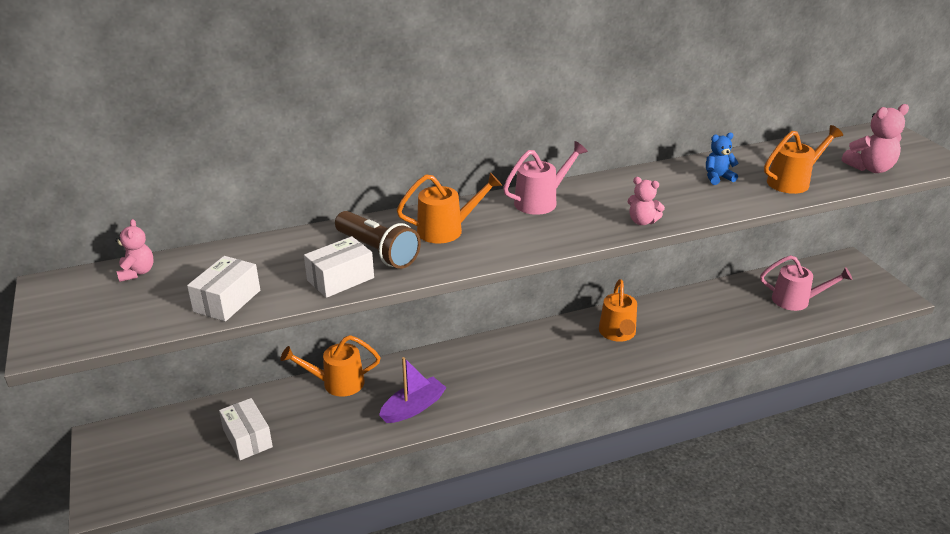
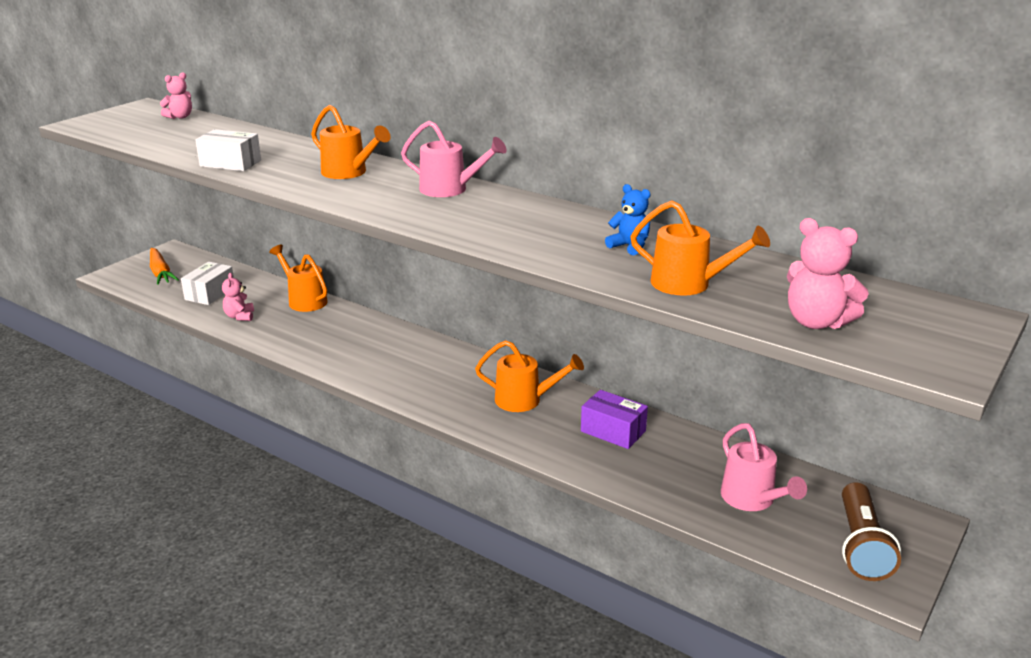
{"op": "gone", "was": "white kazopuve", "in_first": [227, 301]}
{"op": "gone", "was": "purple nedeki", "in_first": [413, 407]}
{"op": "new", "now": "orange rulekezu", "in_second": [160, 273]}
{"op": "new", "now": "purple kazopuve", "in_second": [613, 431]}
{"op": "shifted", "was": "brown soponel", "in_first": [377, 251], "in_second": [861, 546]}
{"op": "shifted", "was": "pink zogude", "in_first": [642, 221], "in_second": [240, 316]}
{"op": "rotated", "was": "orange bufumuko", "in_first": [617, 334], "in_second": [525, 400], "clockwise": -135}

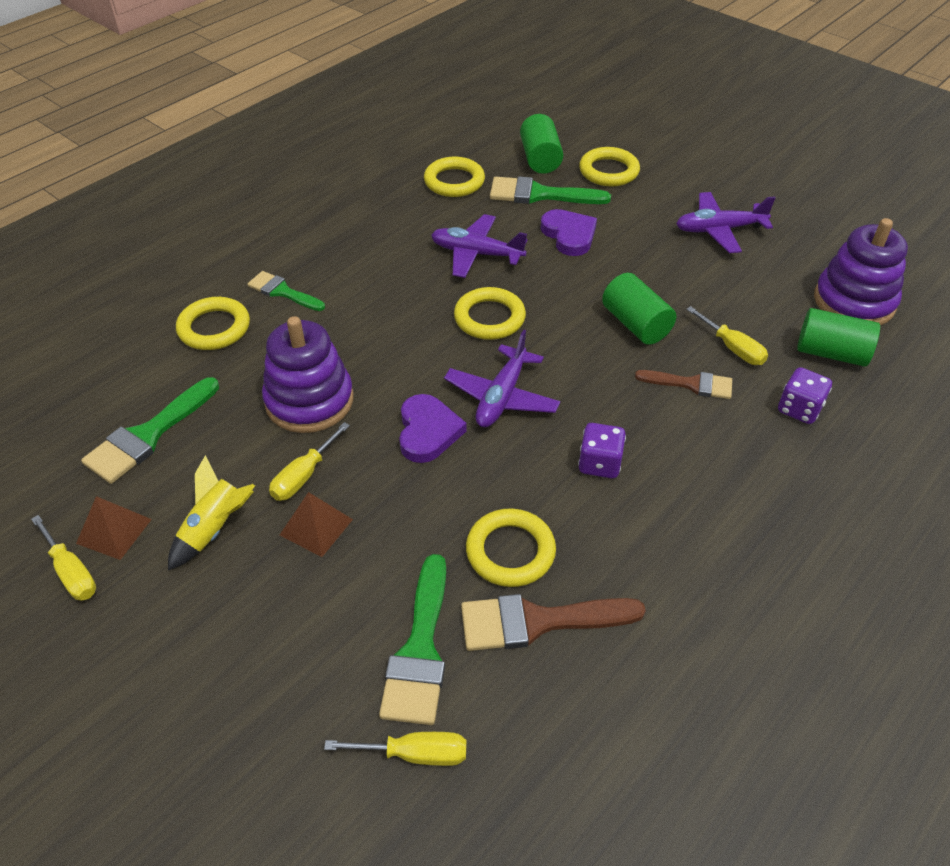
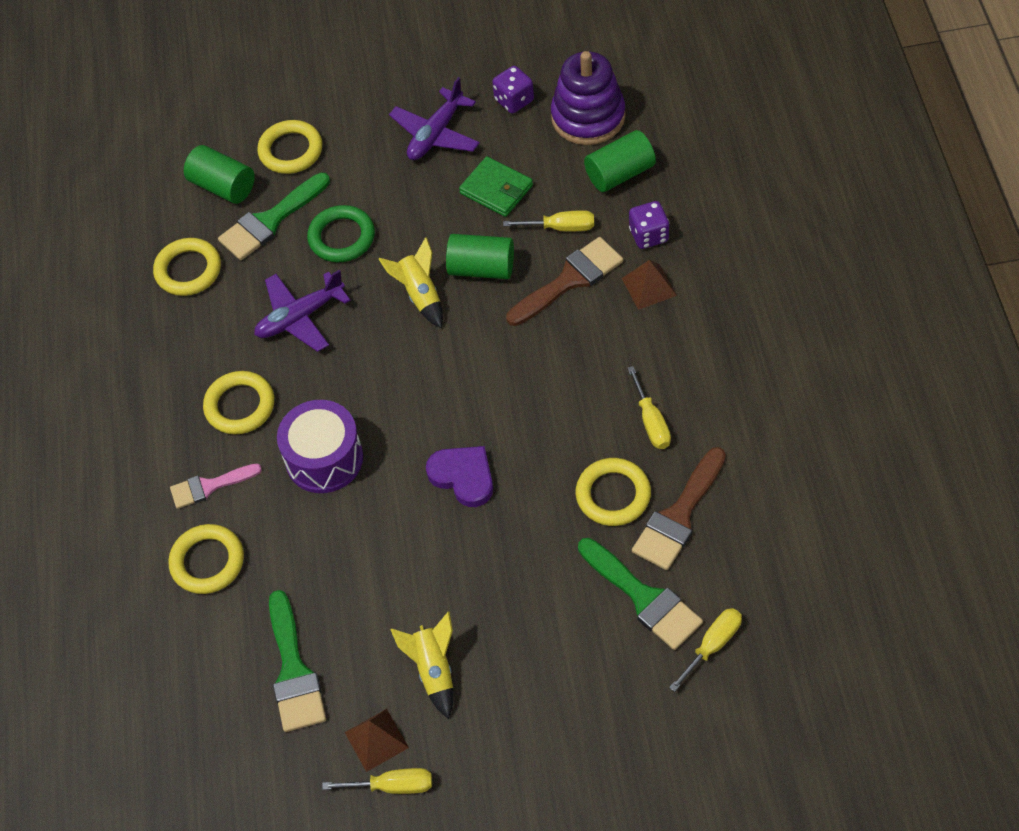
{"op": "gone", "was": "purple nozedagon", "in_first": [309, 401]}
{"op": "gone", "was": "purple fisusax", "in_first": [502, 397]}
{"op": "new", "now": "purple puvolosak", "in_second": [324, 458]}
{"op": "new", "now": "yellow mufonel", "in_second": [420, 295]}
{"op": "new", "now": "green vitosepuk", "in_second": [496, 189]}
{"op": "shifted", "was": "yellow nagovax", "in_first": [303, 476], "in_second": [651, 422]}
{"op": "shifted", "was": "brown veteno", "in_first": [316, 527], "in_second": [649, 287]}
{"op": "shifted", "was": "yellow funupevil", "in_first": [489, 318], "in_second": [240, 406]}
{"op": "shifted", "was": "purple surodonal", "in_first": [599, 464], "in_second": [514, 100]}
{"op": "swapped", "was": "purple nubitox", "now": "green funupevil", "in_first": [569, 235], "in_second": [342, 237]}
{"op": "repainted", "was": "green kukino", "now": "pink kukino", "in_first": [282, 292], "in_second": [209, 486]}
{"op": "scaled", "was": "brown kukino", "in_first": [691, 384], "in_second": [570, 280], "ratio": 1.55}

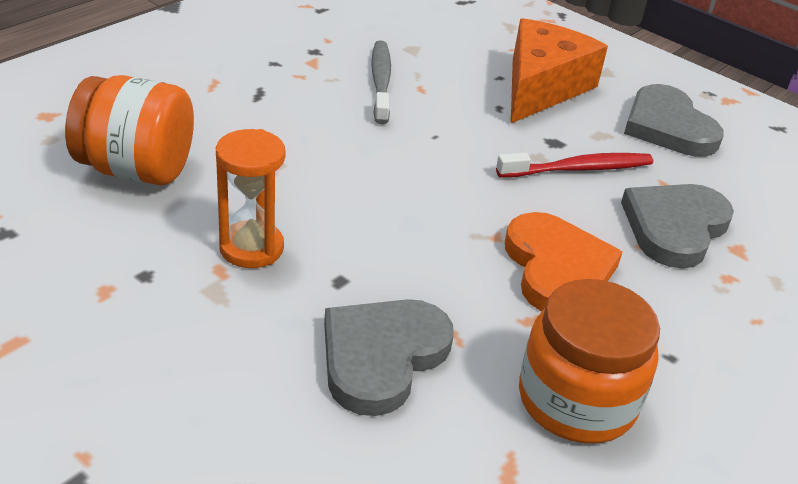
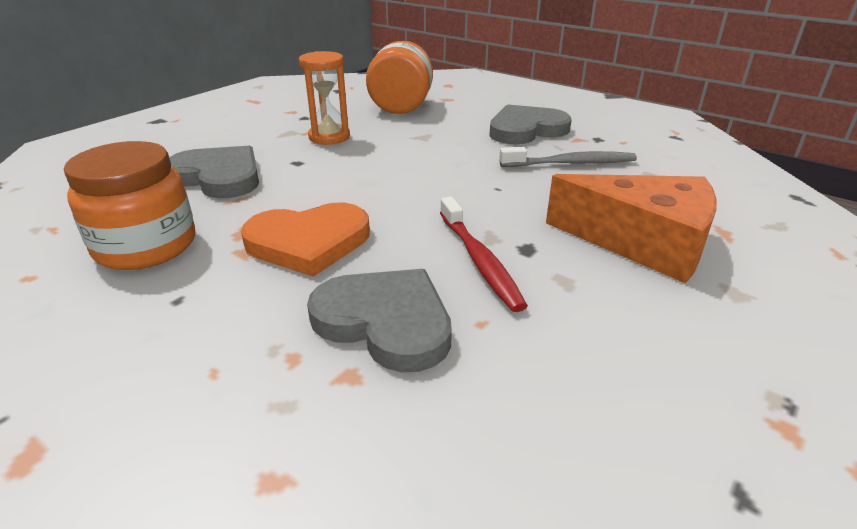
{"op": "shifted", "was": "grey nubitox", "in_first": [668, 127], "in_second": [526, 130]}

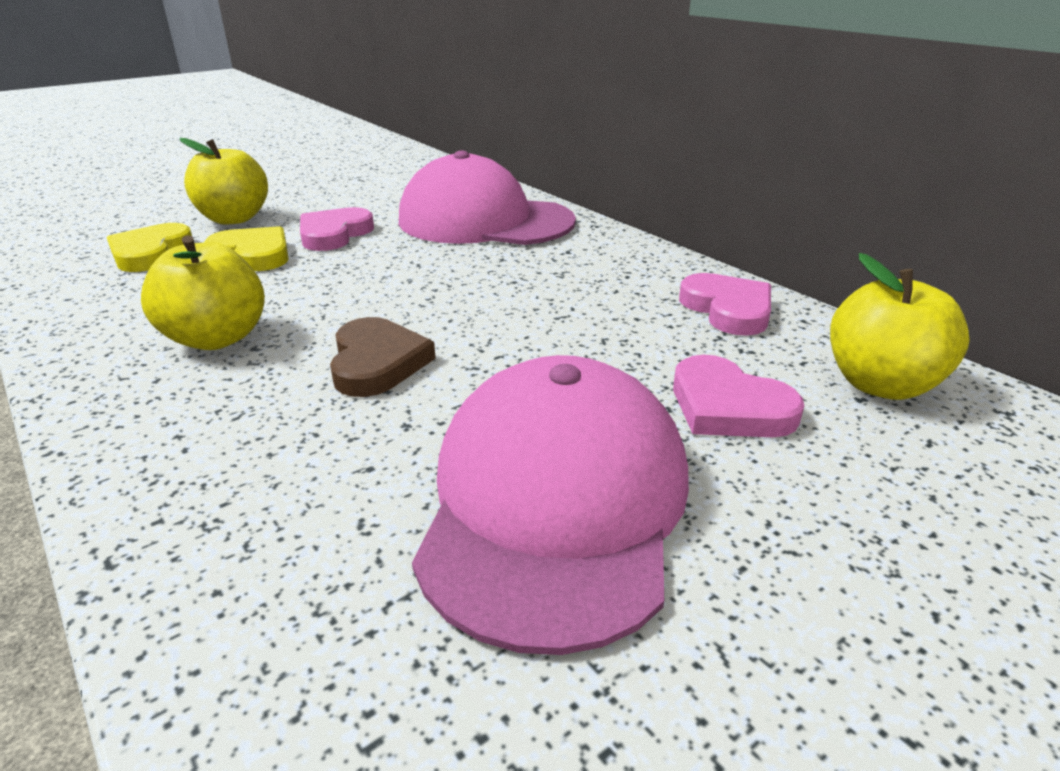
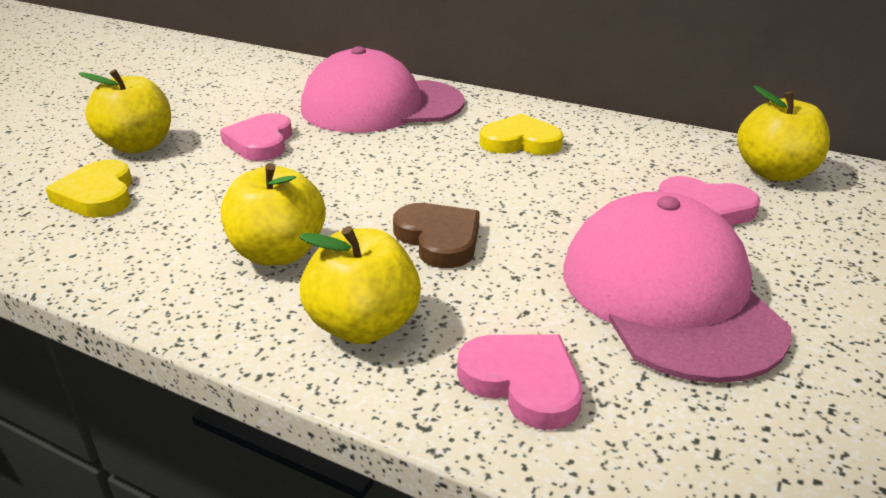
{"op": "new", "now": "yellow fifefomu", "in_second": [364, 326]}
{"op": "shifted", "was": "yellow nubitox", "in_first": [253, 255], "in_second": [520, 142]}
{"op": "shifted", "was": "pink nubitox", "in_first": [728, 309], "in_second": [523, 382]}

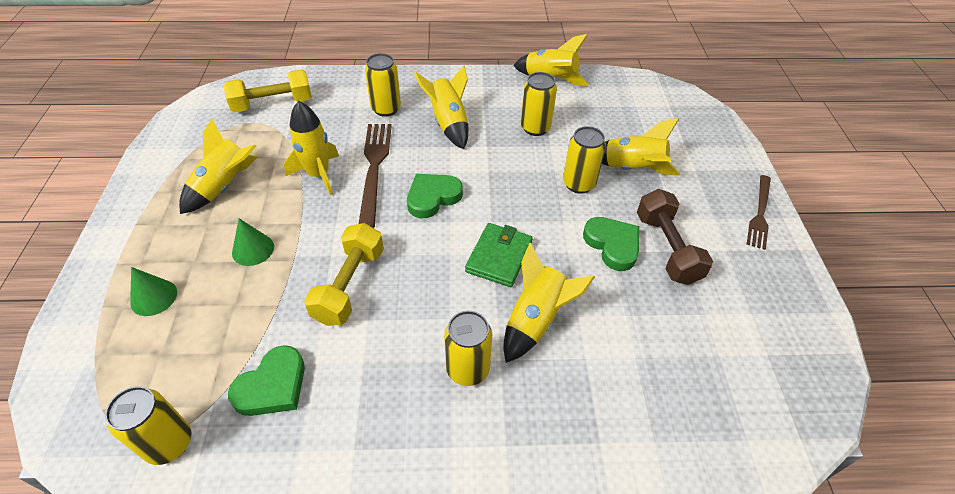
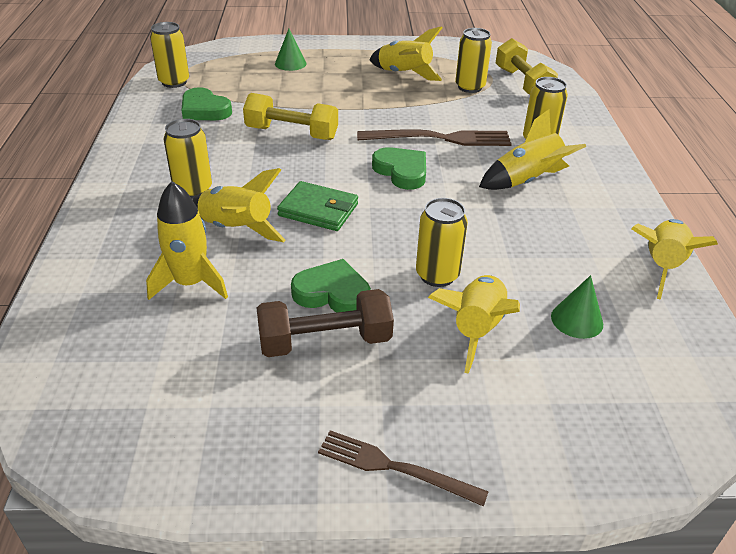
{"op": "shifted", "was": "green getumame", "in_first": [253, 249], "in_second": [577, 320]}
{"op": "shifted", "was": "yellow mufonel", "in_first": [318, 174], "in_second": [190, 283]}
{"op": "shifted", "was": "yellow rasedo", "in_first": [535, 128], "in_second": [470, 87]}
{"op": "rotated", "was": "green nubitox", "in_first": [612, 245], "in_second": [332, 293], "clockwise": -135}

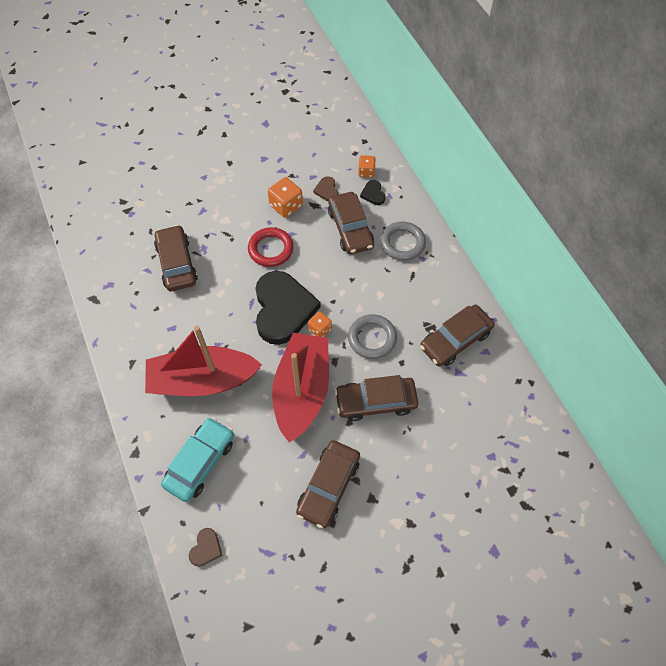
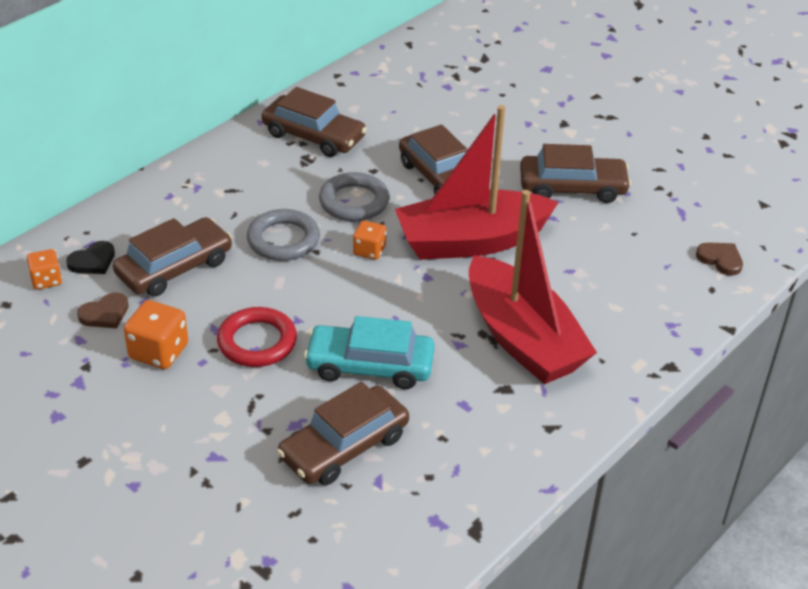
{"op": "gone", "was": "black nubitox", "in_first": [283, 309]}
{"op": "shifted", "was": "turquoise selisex", "in_first": [200, 462], "in_second": [370, 366]}
{"op": "shifted", "was": "grey funupevil", "in_first": [402, 243], "in_second": [283, 240]}
{"op": "rotated", "was": "brown nubitox", "in_first": [206, 548], "in_second": [720, 259], "clockwise": 45}

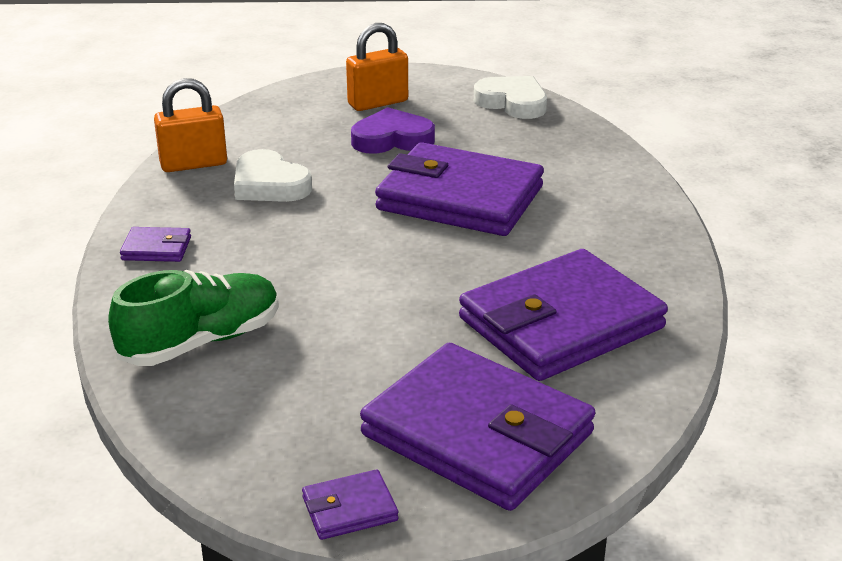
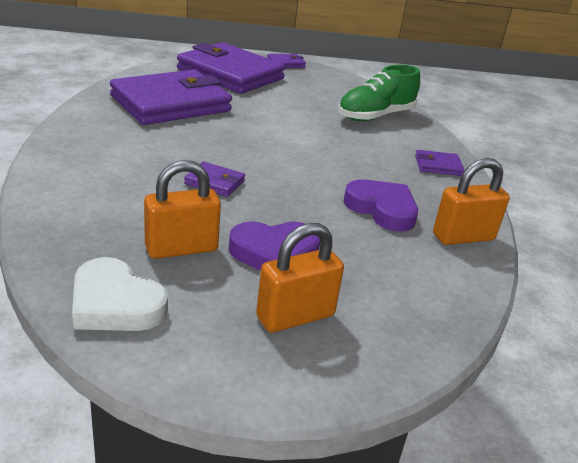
{"op": "new", "now": "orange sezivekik", "in_second": [181, 249]}
{"op": "repainted", "was": "white nubitox", "now": "purple nubitox", "in_first": [269, 185], "in_second": [382, 209]}
{"op": "scaled", "was": "purple vitosepuk", "in_first": [459, 198], "in_second": [215, 182], "ratio": 0.41}

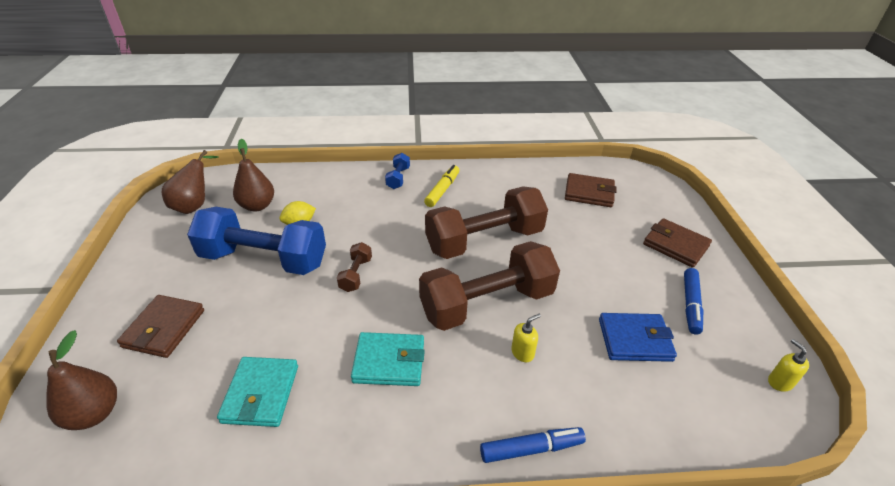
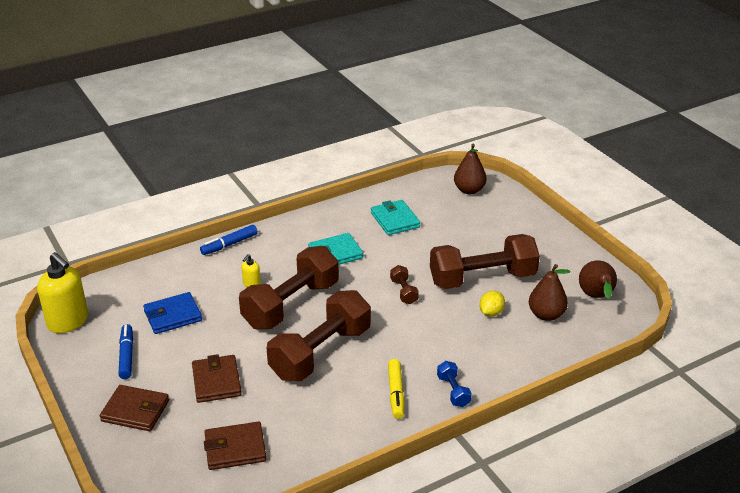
{"op": "shifted", "was": "brown vitosepuk", "in_first": [164, 328], "in_second": [216, 381]}
{"op": "repainted", "was": "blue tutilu", "now": "brown tutilu", "in_first": [264, 259], "in_second": [482, 279]}
{"op": "scaled", "was": "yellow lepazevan", "in_first": [780, 382], "in_second": [68, 322], "ratio": 2.19}

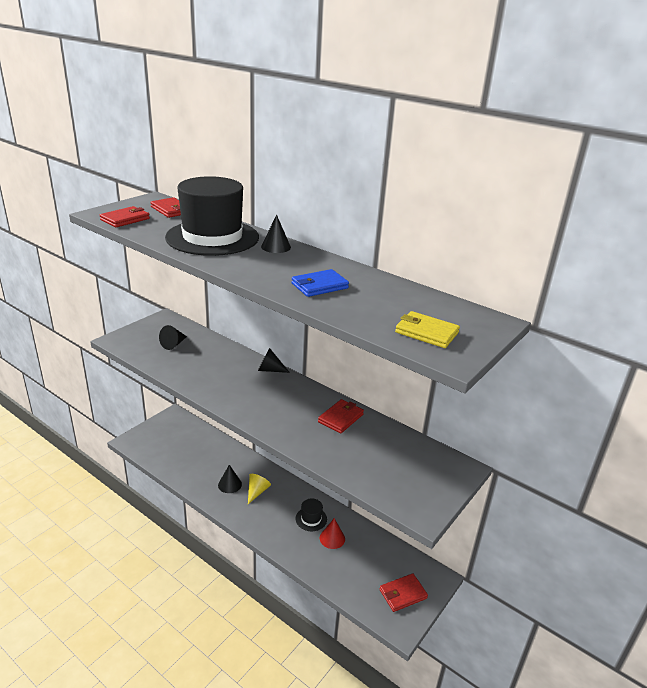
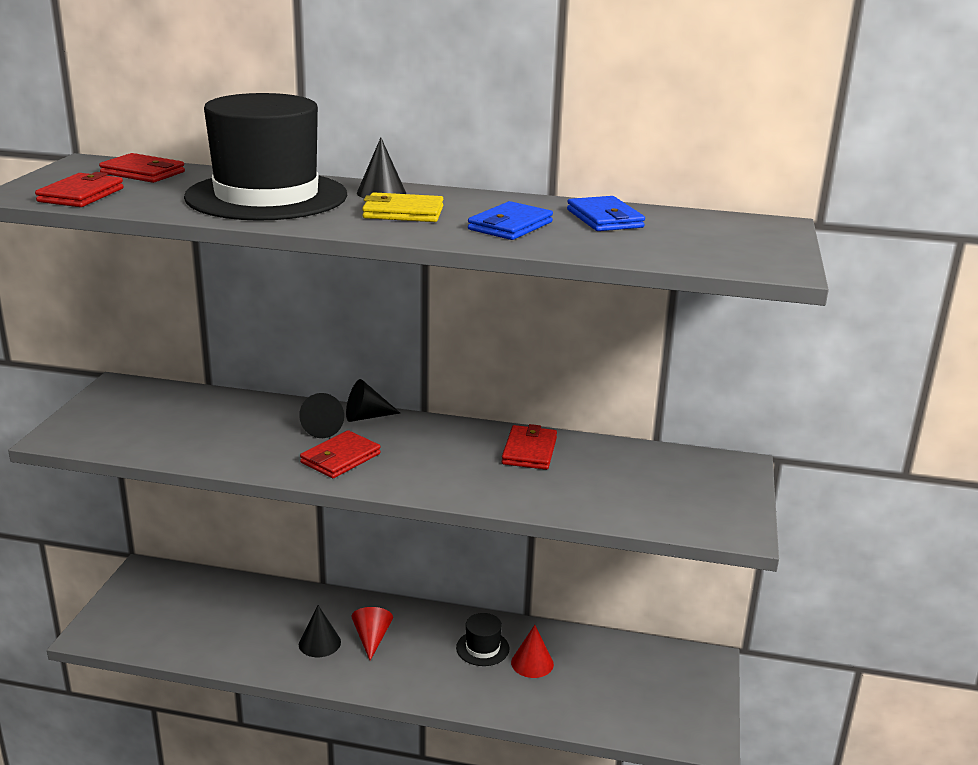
{"op": "new", "now": "blue vitosepuk", "in_second": [604, 219]}
{"op": "shifted", "was": "black getumame", "in_first": [173, 344], "in_second": [325, 428]}
{"op": "shifted", "was": "red vitosepuk", "in_first": [402, 594], "in_second": [340, 458]}
{"op": "shifted", "was": "yellow vitosepuk", "in_first": [426, 332], "in_second": [403, 213]}
{"op": "repainted", "was": "yellow getumame", "now": "red getumame", "in_first": [257, 491], "in_second": [372, 639]}

